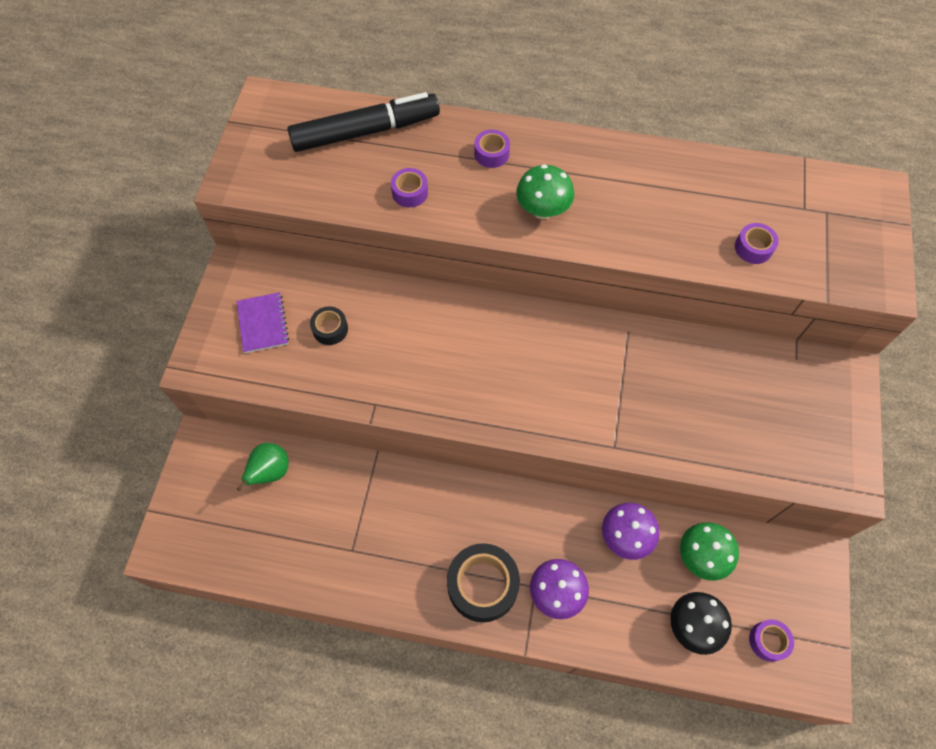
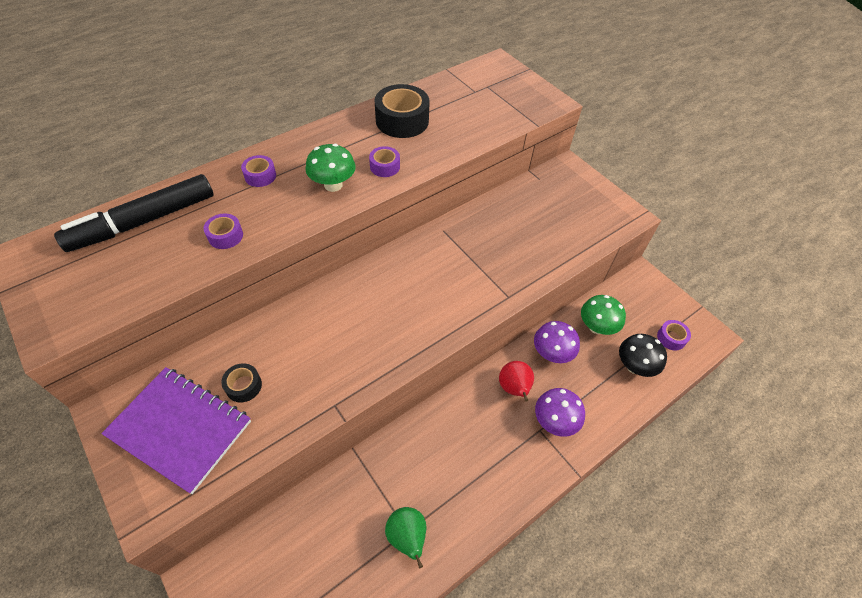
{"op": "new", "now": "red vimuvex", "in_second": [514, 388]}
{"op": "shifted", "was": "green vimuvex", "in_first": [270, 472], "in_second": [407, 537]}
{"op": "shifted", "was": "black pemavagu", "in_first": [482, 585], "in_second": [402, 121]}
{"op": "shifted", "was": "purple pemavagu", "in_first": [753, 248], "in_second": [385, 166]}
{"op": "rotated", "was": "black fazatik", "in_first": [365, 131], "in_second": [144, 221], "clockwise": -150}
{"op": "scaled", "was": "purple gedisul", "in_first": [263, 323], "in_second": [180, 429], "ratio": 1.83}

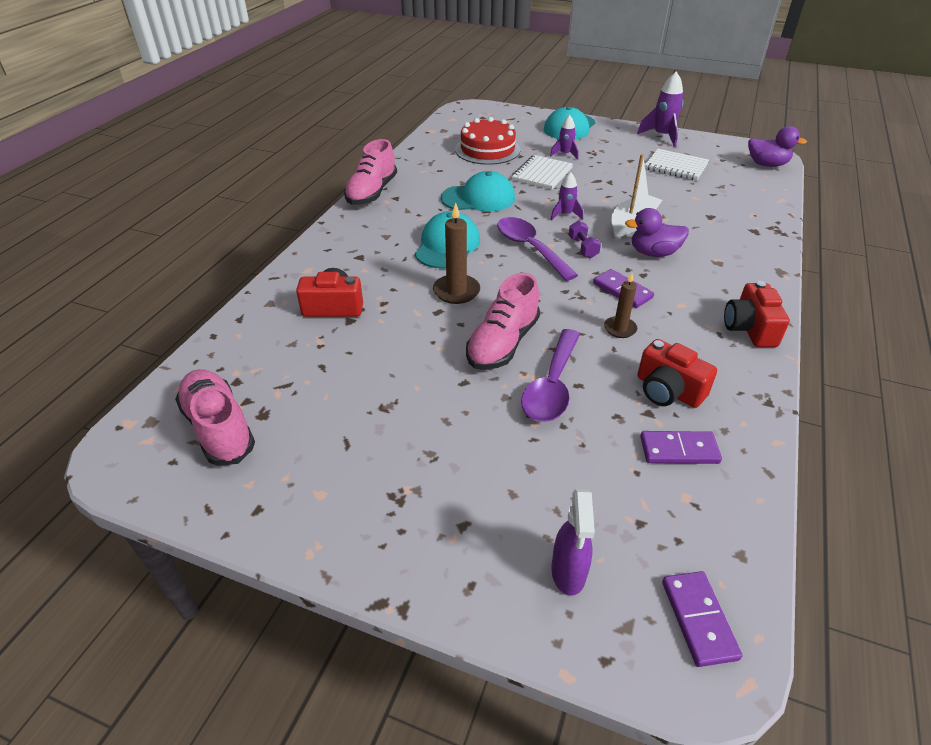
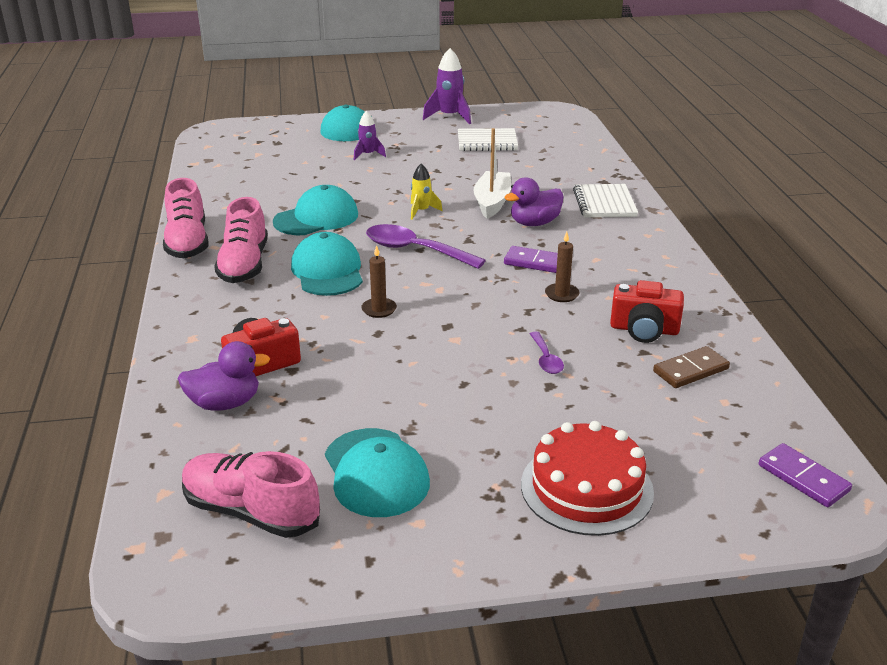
{"op": "gone", "was": "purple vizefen", "in_first": [568, 573]}
{"op": "gone", "was": "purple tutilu", "in_first": [583, 247]}
{"op": "gone", "was": "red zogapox", "in_first": [750, 328]}
{"op": "new", "now": "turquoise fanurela", "in_second": [376, 473]}
{"op": "shifted", "was": "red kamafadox", "in_first": [487, 149], "in_second": [586, 488]}
{"op": "shifted", "was": "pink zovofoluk", "in_first": [503, 343], "in_second": [244, 265]}
{"op": "shifted", "was": "white gedisul", "in_first": [542, 174], "in_second": [604, 203]}
{"op": "shifted", "was": "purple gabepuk", "in_first": [766, 164], "in_second": [225, 403]}
{"op": "repainted", "was": "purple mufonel", "now": "yellow mufonel", "in_first": [565, 215], "in_second": [421, 211]}
{"op": "repainted", "was": "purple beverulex", "now": "brown beverulex", "in_first": [679, 450], "in_second": [690, 370]}
{"op": "scaled", "was": "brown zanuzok", "in_first": [456, 291], "in_second": [379, 309], "ratio": 0.65}
{"op": "scaled", "was": "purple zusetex", "in_first": [552, 386], "in_second": [546, 359], "ratio": 0.51}

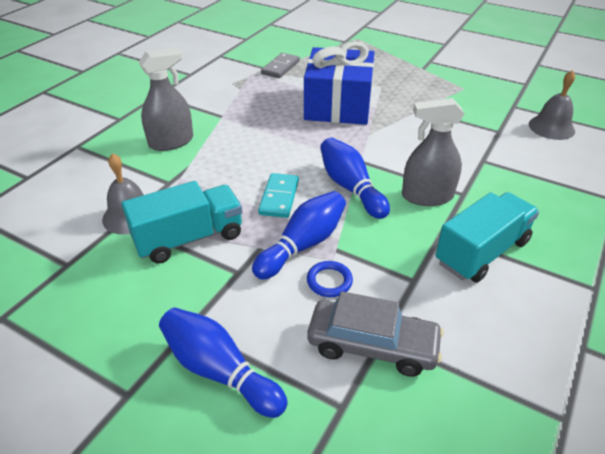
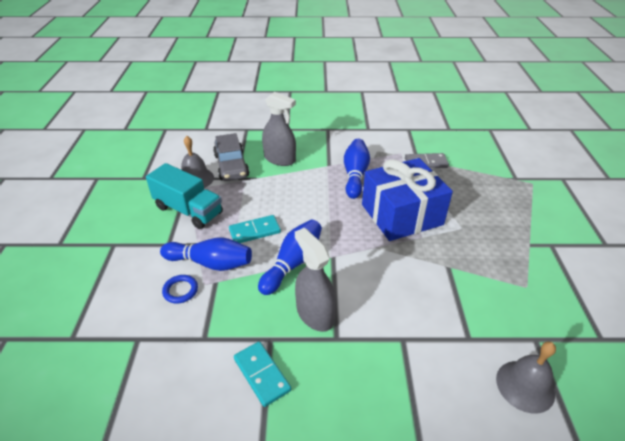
{"op": "shifted", "was": "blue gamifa", "in_first": [219, 371], "in_second": [355, 175]}
{"op": "shifted", "was": "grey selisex", "in_first": [372, 345], "in_second": [231, 166]}
{"op": "swapped", "was": "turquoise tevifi", "now": "turquoise beverulex", "in_first": [482, 252], "in_second": [261, 374]}

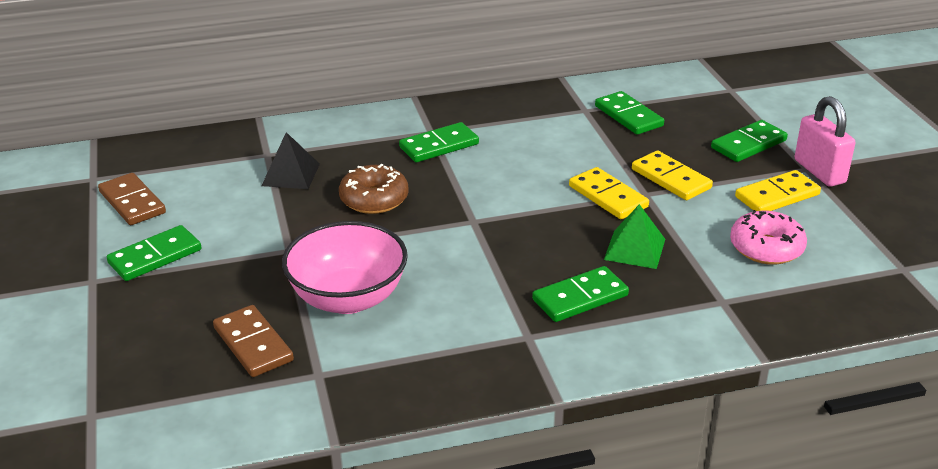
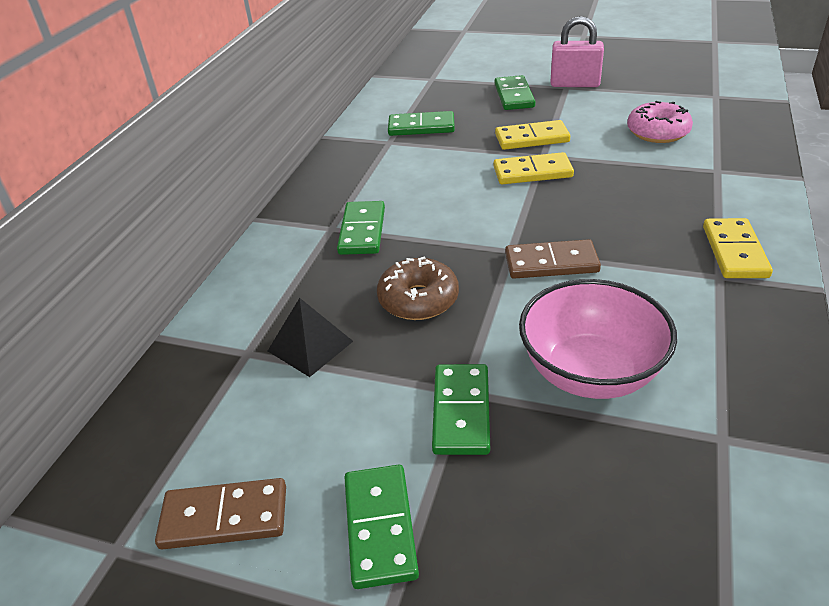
{"op": "gone", "was": "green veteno", "in_first": [634, 249]}
{"op": "shifted", "was": "brown beverulex", "in_first": [253, 344], "in_second": [551, 263]}
{"op": "shifted", "was": "green beverulex", "in_first": [580, 298], "in_second": [461, 412]}
{"op": "shifted", "was": "yellow beverulex", "in_first": [777, 196], "in_second": [735, 251]}

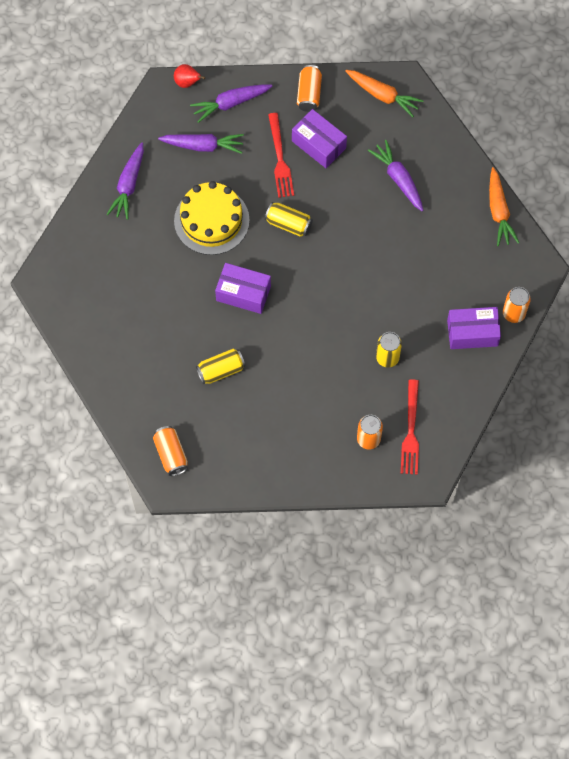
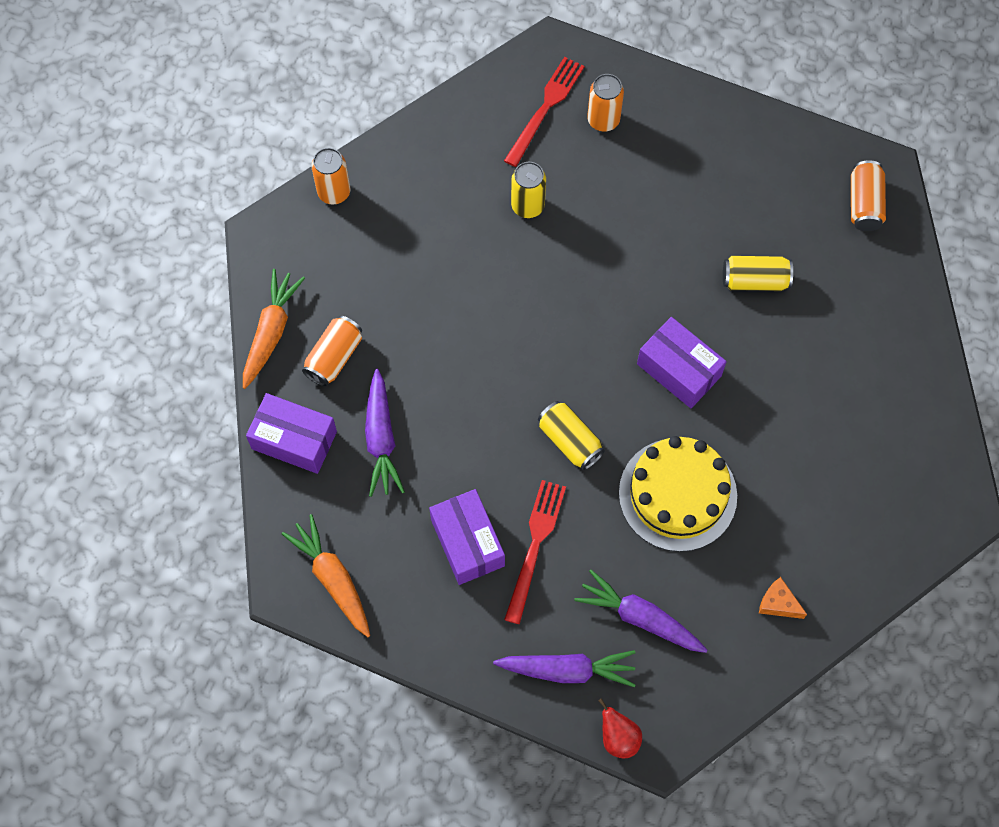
{"op": "shifted", "was": "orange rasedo", "in_first": [309, 94], "in_second": [334, 357]}
{"op": "shifted", "was": "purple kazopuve", "in_first": [472, 333], "in_second": [294, 440]}
{"op": "swapped", "was": "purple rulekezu", "now": "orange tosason", "in_first": [128, 185], "in_second": [778, 603]}

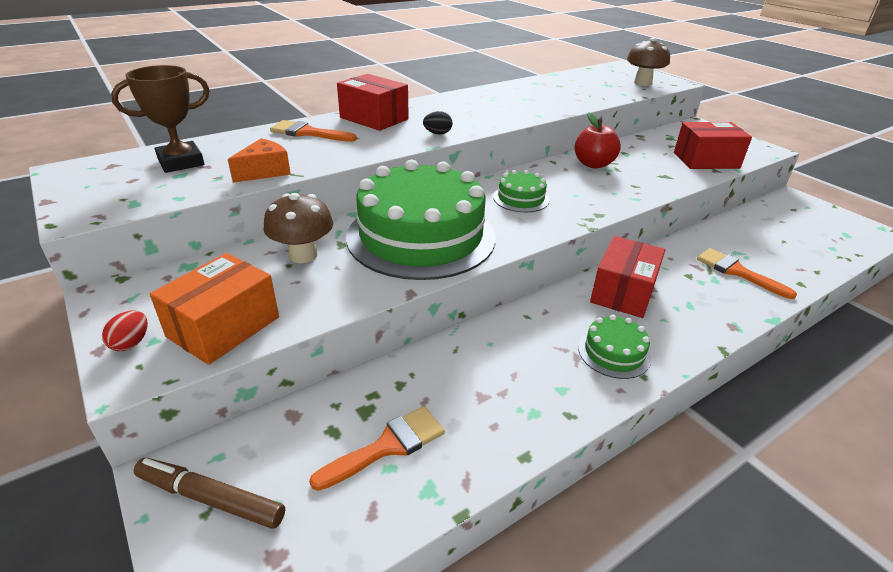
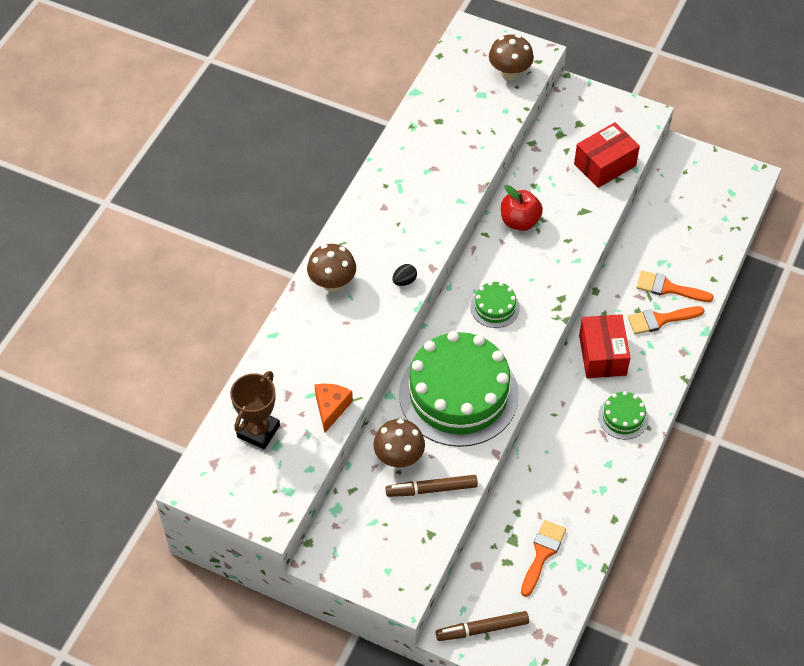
{"op": "gone", "was": "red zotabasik", "in_first": [131, 343]}
{"op": "gone", "was": "orange kazopuve", "in_first": [224, 327]}
{"op": "new", "now": "brown fazatik", "in_second": [431, 489]}
{"op": "shifted", "was": "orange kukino", "in_first": [308, 133], "in_second": [660, 320]}
{"op": "swapped", "was": "red kazopuve", "now": "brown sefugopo", "in_first": [374, 118], "in_second": [332, 283]}

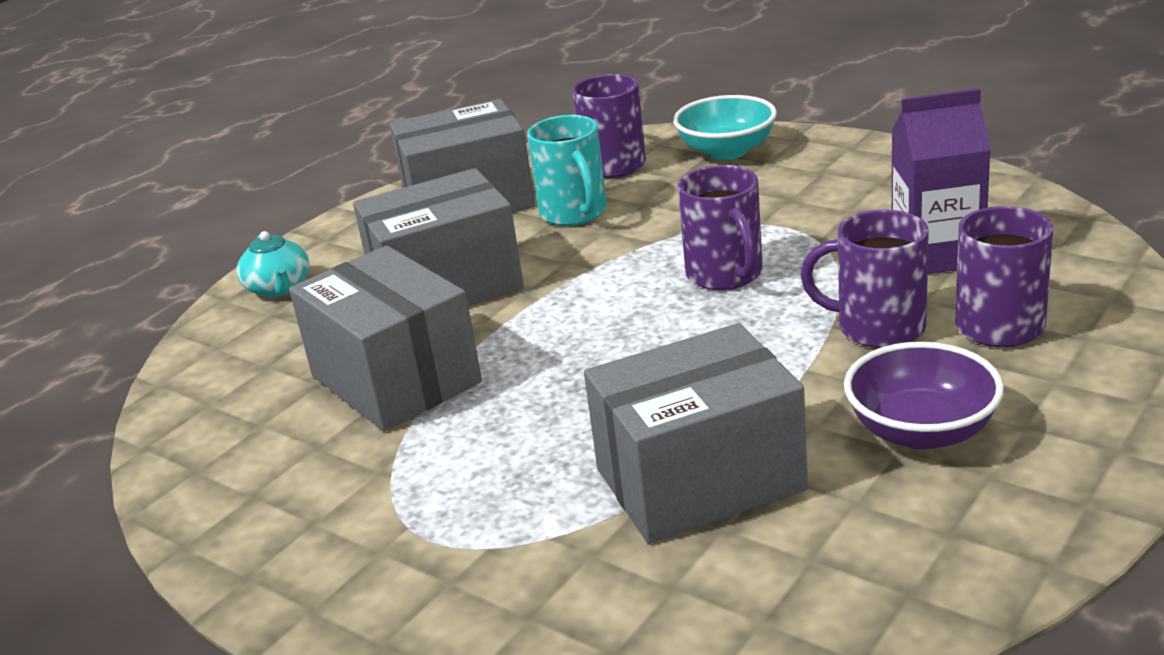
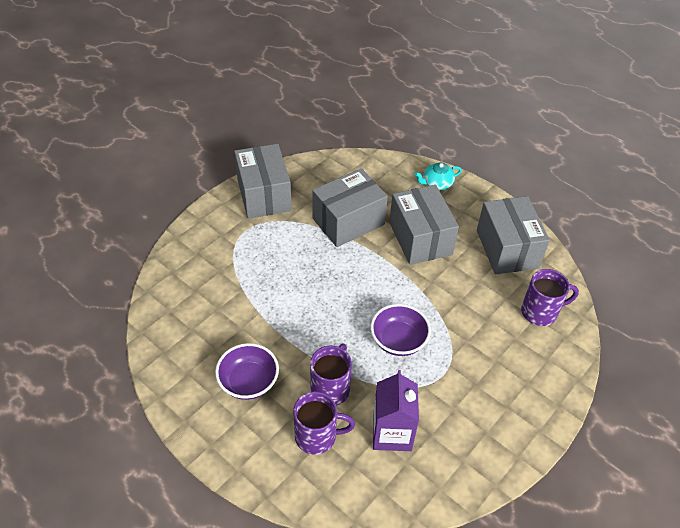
{"op": "gone", "was": "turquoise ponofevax", "in_first": [574, 213]}
{"op": "gone", "was": "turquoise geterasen", "in_first": [726, 151]}
{"op": "shifted", "was": "grey kazopuve", "in_first": [699, 479], "in_second": [264, 195]}
{"op": "swapped", "was": "purple ponofevax", "now": "purple geterasen", "in_first": [726, 275], "in_second": [398, 340]}

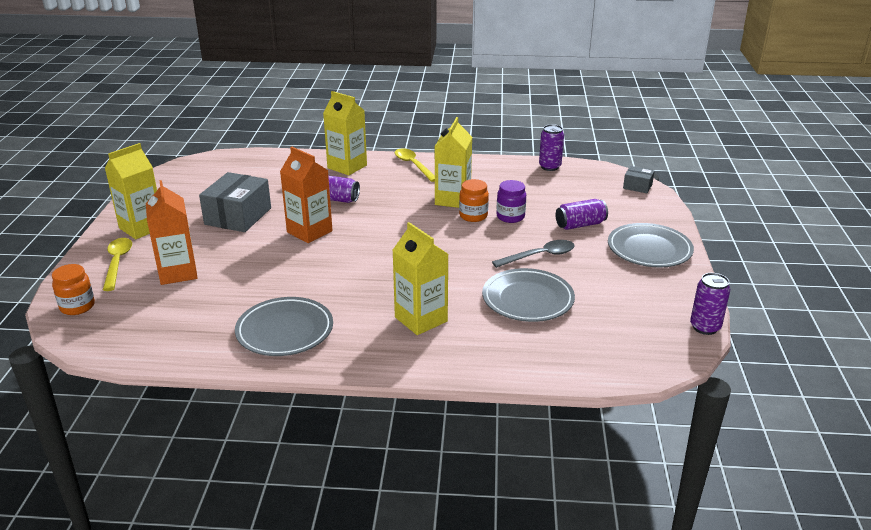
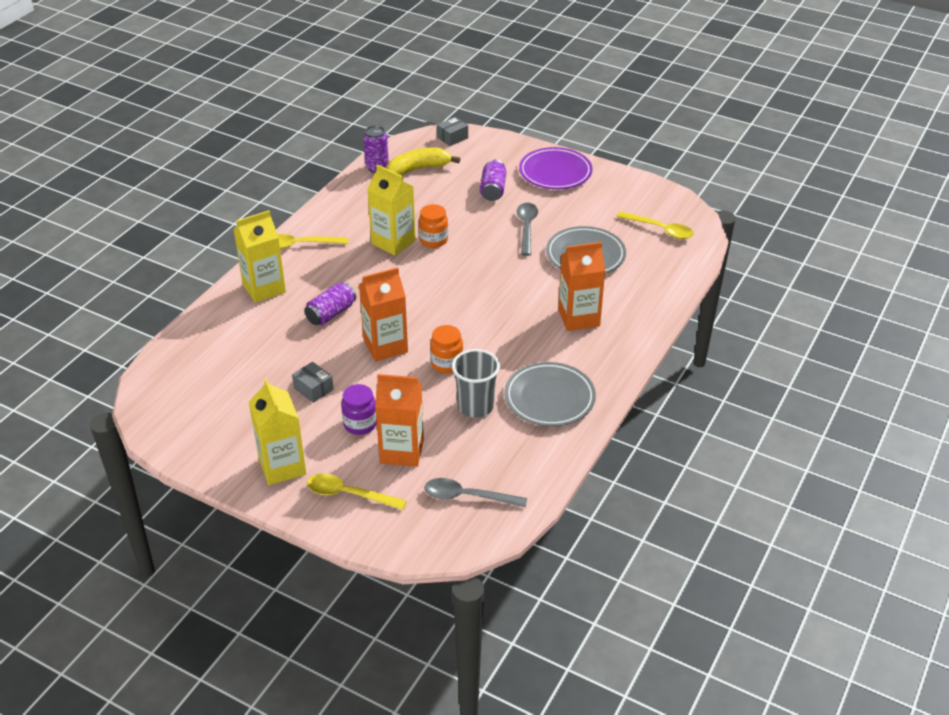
{"op": "gone", "was": "purple rasedo", "in_first": [705, 327]}
{"op": "new", "now": "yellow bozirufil", "in_second": [418, 169]}
{"op": "new", "now": "grey zusetex", "in_second": [468, 496]}
{"op": "new", "now": "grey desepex", "in_second": [475, 406]}
{"op": "new", "now": "yellow zusetex", "in_second": [660, 229]}
{"op": "shifted", "was": "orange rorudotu", "in_first": [77, 306], "in_second": [447, 363]}
{"op": "shifted", "was": "purple rorudotu", "in_first": [510, 217], "in_second": [360, 424]}
{"op": "repainted", "was": "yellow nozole", "now": "orange nozole", "in_first": [421, 319], "in_second": [578, 318]}
{"op": "repainted", "was": "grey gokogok", "now": "purple gokogok", "in_first": [649, 250], "in_second": [555, 172]}
{"op": "scaled", "was": "grey kazopuve", "in_first": [238, 216], "in_second": [313, 389], "ratio": 0.5}

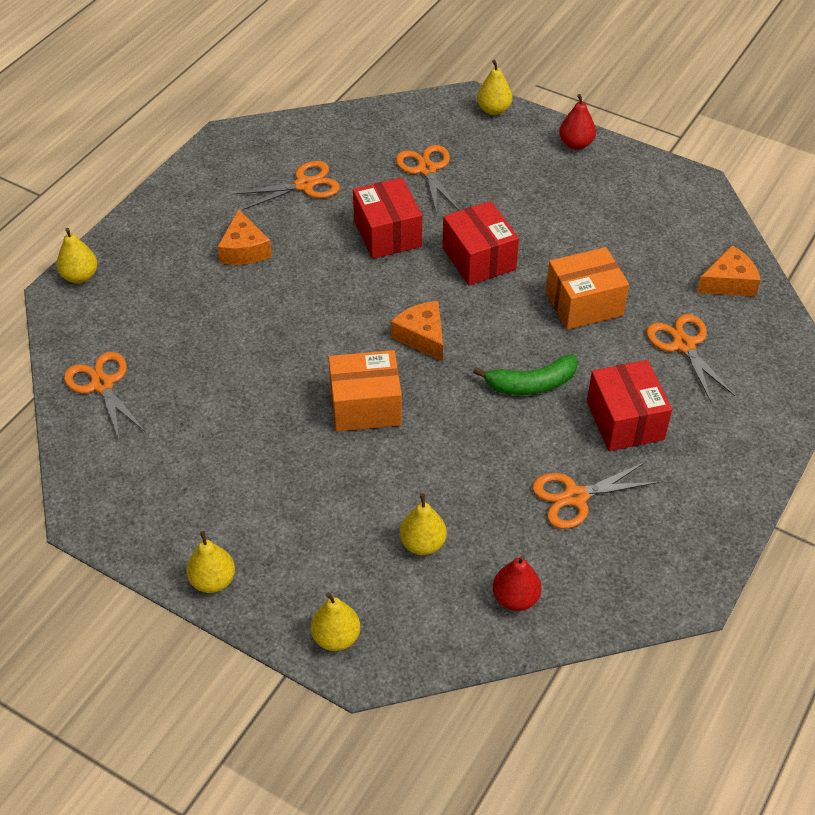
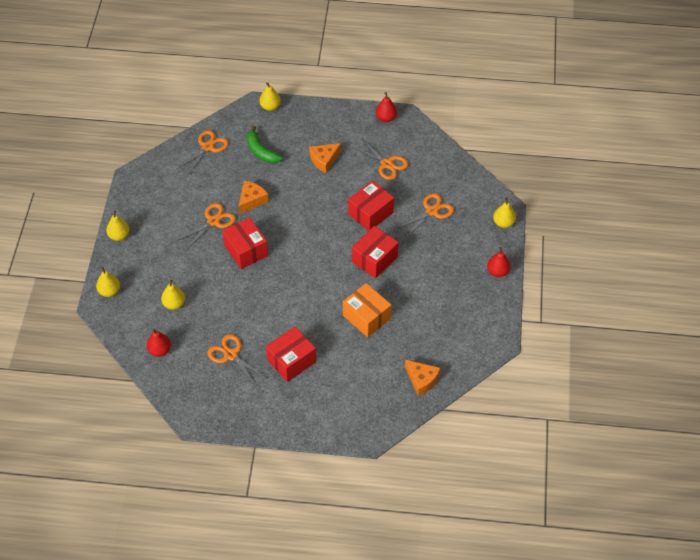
{"op": "new", "now": "red vimuvex", "in_second": [386, 118]}
{"op": "shifted", "was": "orange tosason", "in_first": [422, 336], "in_second": [251, 200]}
{"op": "shifted", "was": "green bozirufil", "in_first": [531, 384], "in_second": [261, 151]}
{"op": "shifted", "was": "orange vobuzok", "in_first": [684, 345], "in_second": [213, 221]}
{"op": "repainted", "was": "orange kazopuve", "now": "red kazopuve", "in_first": [365, 406], "in_second": [246, 250]}

